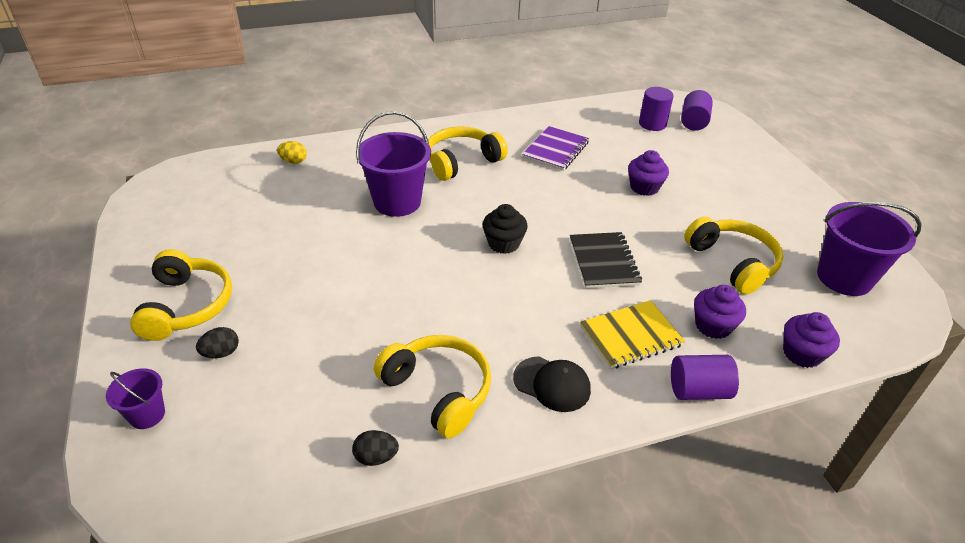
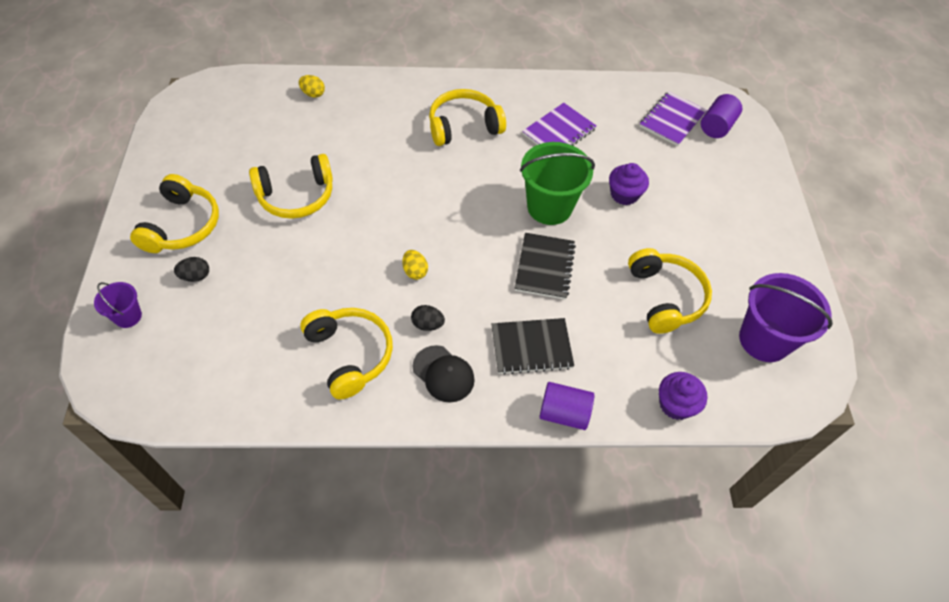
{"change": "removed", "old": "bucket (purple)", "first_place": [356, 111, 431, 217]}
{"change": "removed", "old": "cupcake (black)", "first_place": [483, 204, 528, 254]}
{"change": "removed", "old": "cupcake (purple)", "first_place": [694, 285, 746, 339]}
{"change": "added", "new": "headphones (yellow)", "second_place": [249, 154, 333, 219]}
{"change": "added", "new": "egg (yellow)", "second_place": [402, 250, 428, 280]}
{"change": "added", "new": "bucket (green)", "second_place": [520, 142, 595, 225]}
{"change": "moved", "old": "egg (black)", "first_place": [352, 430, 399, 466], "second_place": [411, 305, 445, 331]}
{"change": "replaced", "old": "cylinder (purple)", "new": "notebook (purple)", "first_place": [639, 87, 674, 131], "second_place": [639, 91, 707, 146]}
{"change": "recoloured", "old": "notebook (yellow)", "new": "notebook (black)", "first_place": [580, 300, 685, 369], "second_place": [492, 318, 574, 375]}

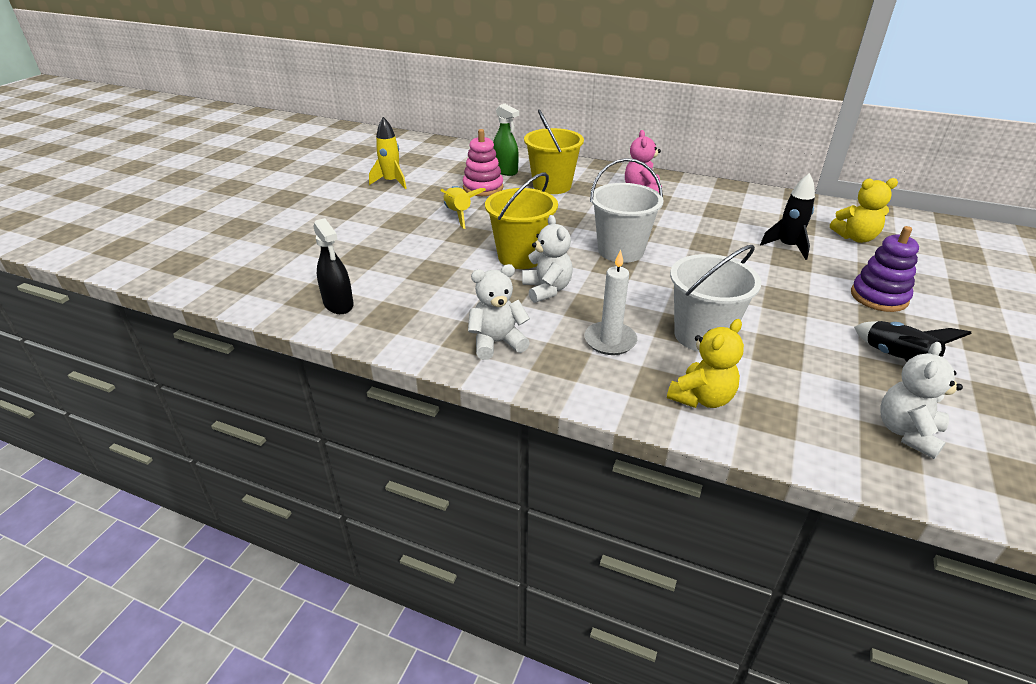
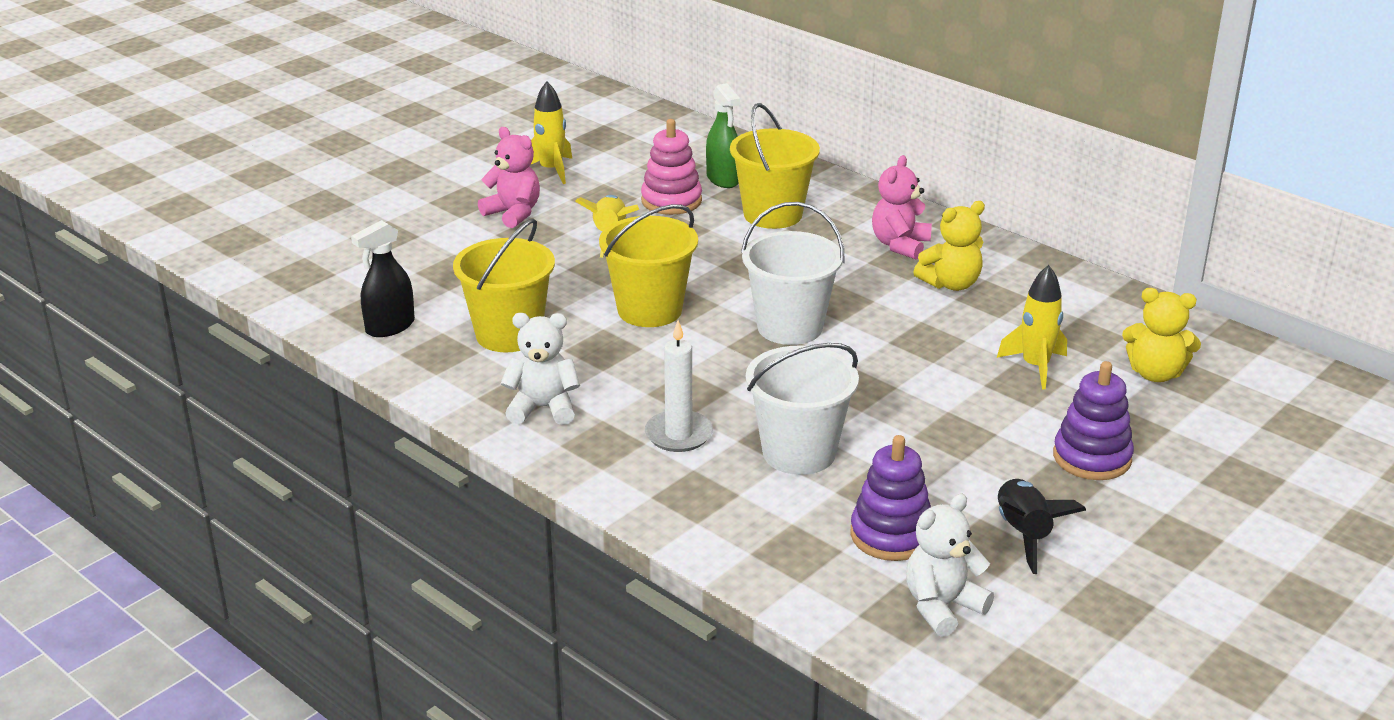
{"change": "removed", "old": "teddy bear (white)", "first_place": [522, 215, 573, 303]}
{"change": "added", "new": "bucket (yellow)", "second_place": [453, 219, 555, 352]}
{"change": "added", "new": "teddy bear (pink)", "second_place": [478, 127, 540, 228]}
{"change": "added", "new": "stacking toy (purple)", "second_place": [850, 435, 931, 561]}
{"change": "moved", "old": "teddy bear (yellow)", "first_place": [667, 319, 744, 408], "second_place": [913, 201, 985, 291]}
{"change": "recoloured", "old": "rocket (black)", "new": "rocket (yellow)", "first_place": [760, 173, 815, 260], "second_place": [997, 265, 1067, 389]}
{"change": "turned", "old": "spray bottle (black)", "first_place": [313, 218, 354, 314], "second_place": [351, 220, 415, 337], "degrees": 60}

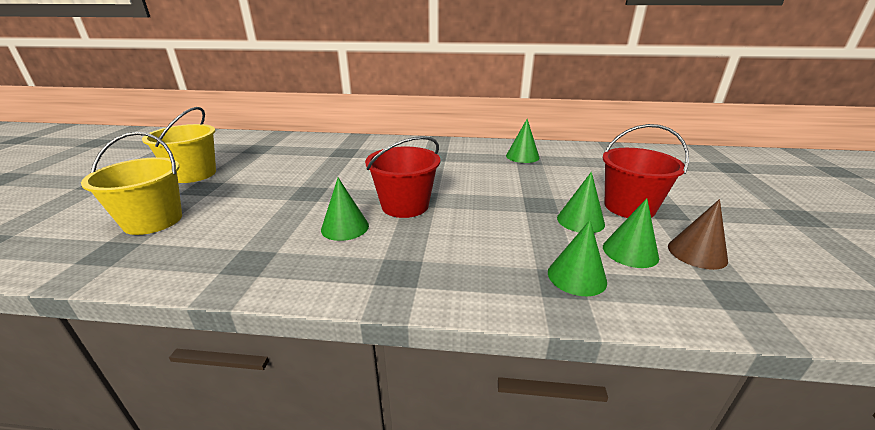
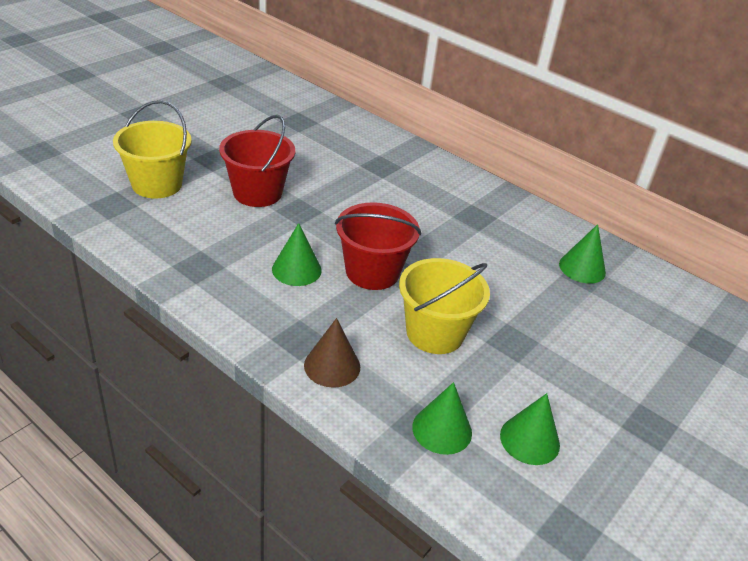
{"change": "removed", "old": "cone (green)", "first_place": [557, 172, 605, 233]}
{"change": "moved", "old": "bucket (yellow)", "first_place": [142, 107, 216, 183], "second_place": [399, 258, 490, 354]}
{"change": "moved", "old": "bucket (red)", "first_place": [602, 124, 689, 218], "second_place": [219, 115, 295, 207]}
{"change": "moved", "old": "cone (brown)", "first_place": [668, 199, 728, 270], "second_place": [304, 318, 360, 388]}

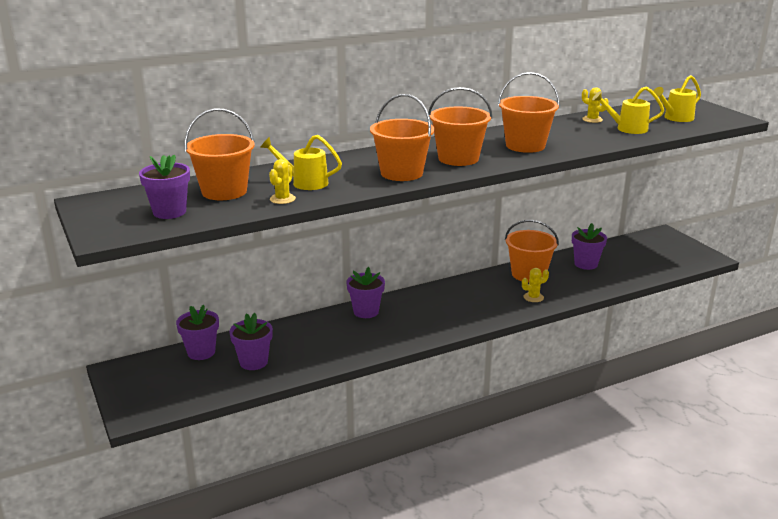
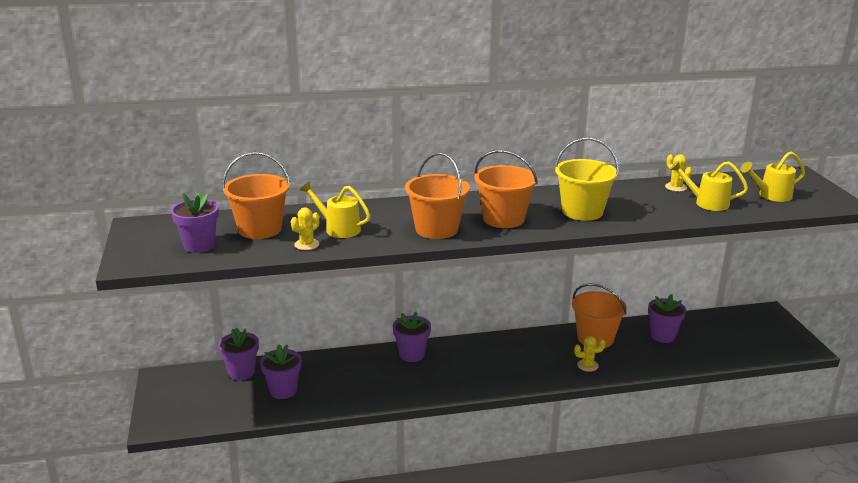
{"change": "recoloured", "old": "bucket (orange)", "new": "bucket (yellow)", "first_place": [498, 72, 560, 153], "second_place": [555, 138, 619, 221]}

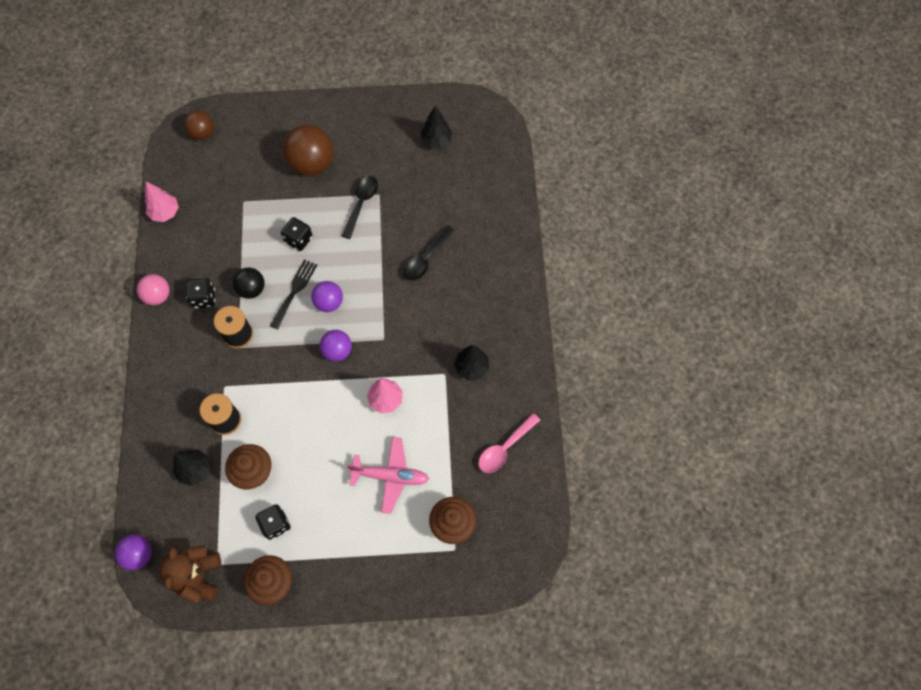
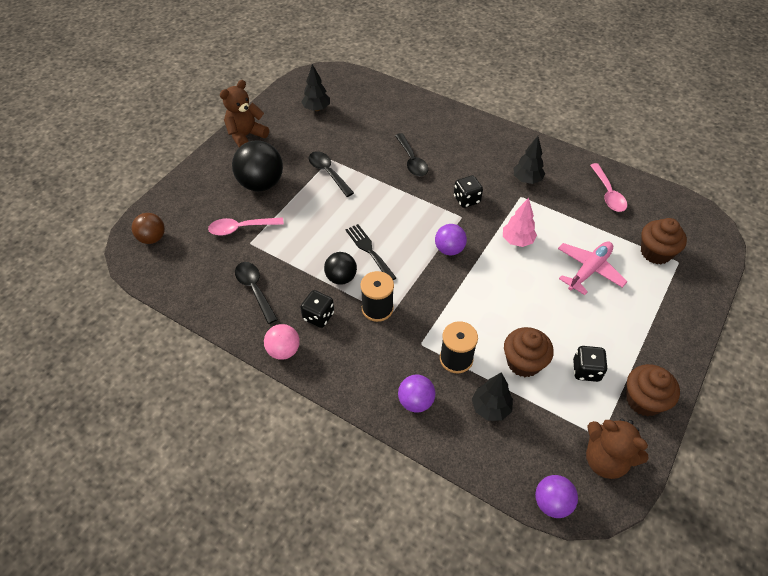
{"change": "removed", "old": "tree (pink)", "first_place": [145, 182, 179, 222]}
{"change": "added", "new": "spoon (pink)", "second_place": [208, 217, 284, 236]}
{"change": "added", "new": "teddy bear (brown)", "second_place": [220, 80, 269, 147]}
{"change": "added", "new": "spoon (black)", "second_place": [235, 262, 278, 324]}
{"change": "moved", "old": "dice (black)", "first_place": [281, 217, 313, 251], "second_place": [454, 175, 483, 208]}
{"change": "moved", "old": "ball (purple)", "first_place": [311, 281, 343, 312], "second_place": [398, 375, 436, 413]}
{"change": "recoloured", "old": "ball (brown)", "new": "ball (black)", "first_place": [283, 125, 334, 176], "second_place": [232, 141, 283, 191]}

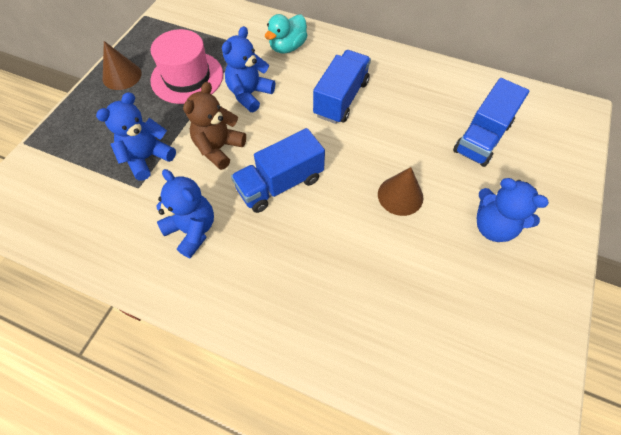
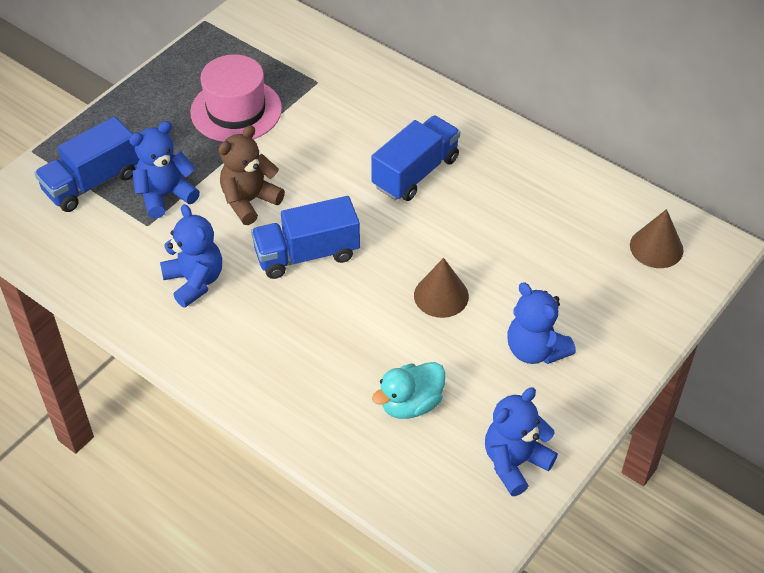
{"change": "moved", "old": "cone (brown)", "first_place": [103, 41, 142, 90], "second_place": [630, 209, 684, 268]}
{"change": "moved", "old": "teddy bear (blue)", "first_place": [222, 26, 275, 112], "second_place": [485, 387, 558, 496]}
{"change": "moved", "old": "duck (turquoise)", "first_place": [265, 14, 308, 54], "second_place": [372, 362, 446, 419]}
{"change": "moved", "old": "truck (blue)", "first_place": [453, 78, 529, 167], "second_place": [34, 117, 139, 212]}

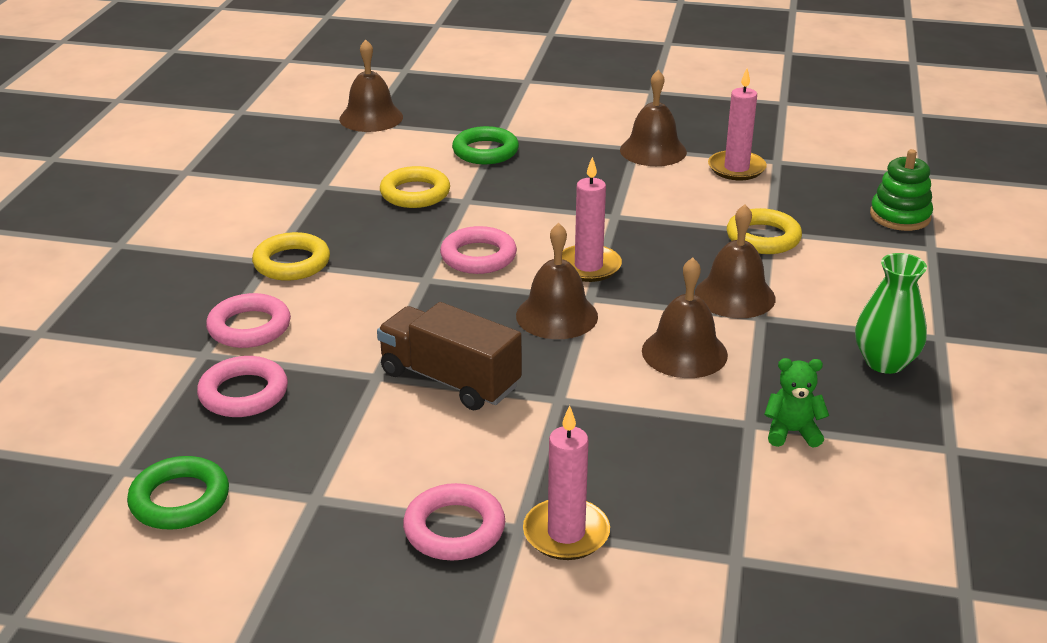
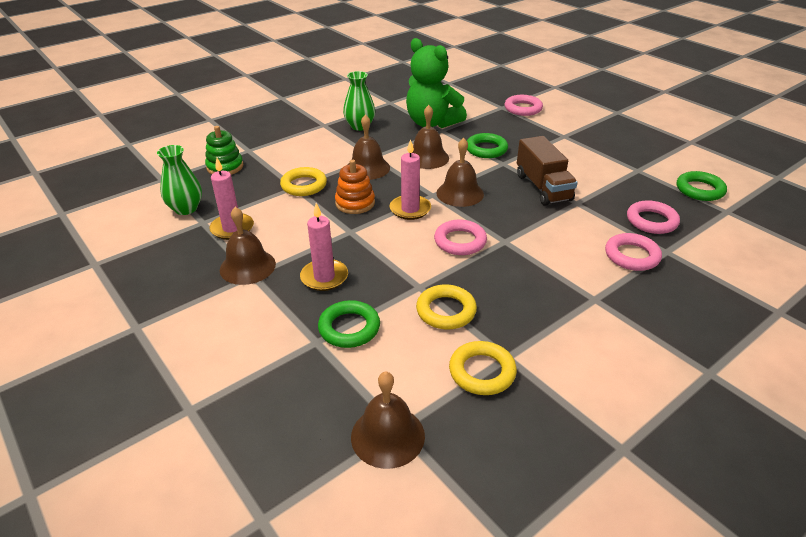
{"change": "added", "new": "vase (green)", "second_place": [157, 145, 202, 215]}
{"change": "added", "new": "stacking toy (orange)", "second_place": [335, 160, 375, 214]}
{"change": "added", "new": "ring (green)", "second_place": [467, 133, 508, 158]}
{"change": "moved", "old": "ring (yellow)", "first_place": [252, 232, 330, 281], "second_place": [449, 341, 517, 395]}
{"change": "moved", "old": "ring (pink)", "first_place": [403, 483, 505, 561], "second_place": [504, 95, 543, 116]}
{"change": "moved", "old": "candle (pink)", "first_place": [523, 405, 610, 560], "second_place": [300, 203, 348, 291]}
{"change": "resized", "old": "teddy bear (green)", "first_place": [764, 358, 829, 448], "second_place": [406, 38, 467, 128], "factor": 2.31}

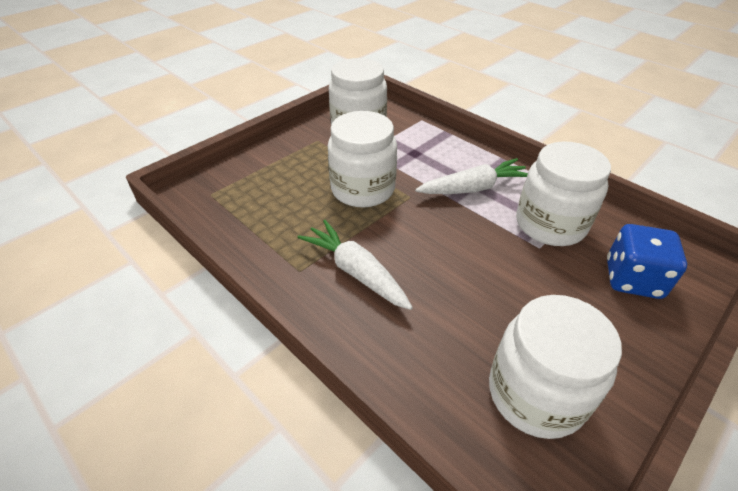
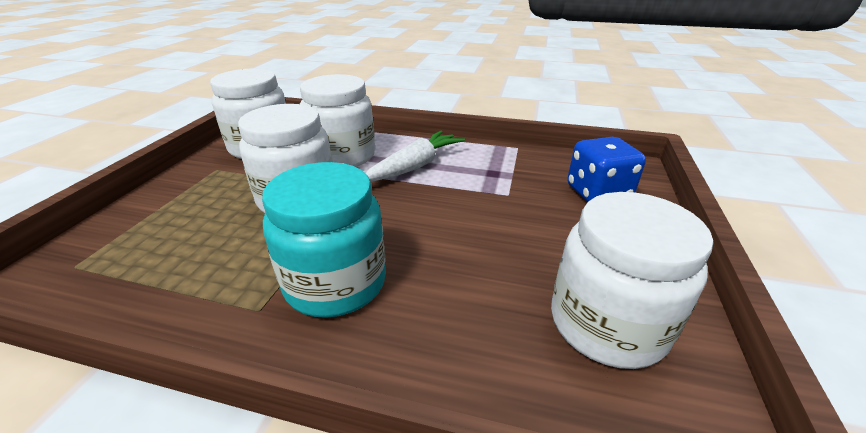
{"change": "moved", "old": "jar (white)", "first_place": [516, 141, 611, 246], "second_place": [300, 74, 375, 167]}
{"change": "replaced", "old": "carrot (white)", "new": "jar (turquoise)", "first_place": [298, 220, 413, 310], "second_place": [262, 162, 386, 318]}

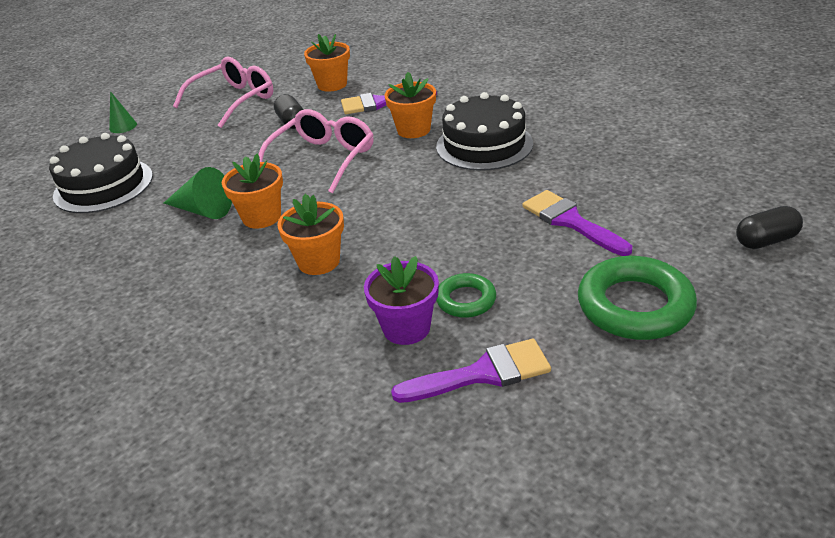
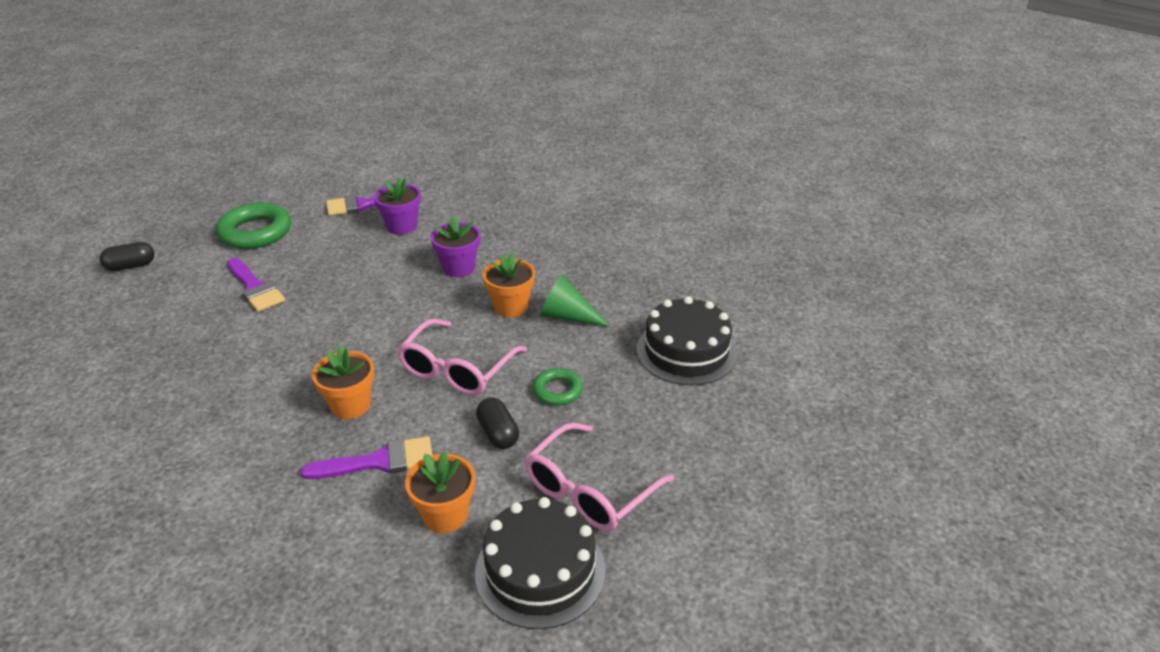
{"change": "removed", "old": "cone (green)", "first_place": [109, 91, 137, 133]}
{"change": "moved", "old": "cake (black)", "first_place": [436, 92, 533, 171], "second_place": [475, 497, 606, 629]}
{"change": "moved", "old": "ring (green)", "first_place": [436, 273, 496, 318], "second_place": [533, 368, 583, 406]}
{"change": "recoloured", "old": "flower pot (orange)", "new": "flower pot (purple)", "first_place": [277, 194, 344, 275], "second_place": [431, 215, 480, 277]}

